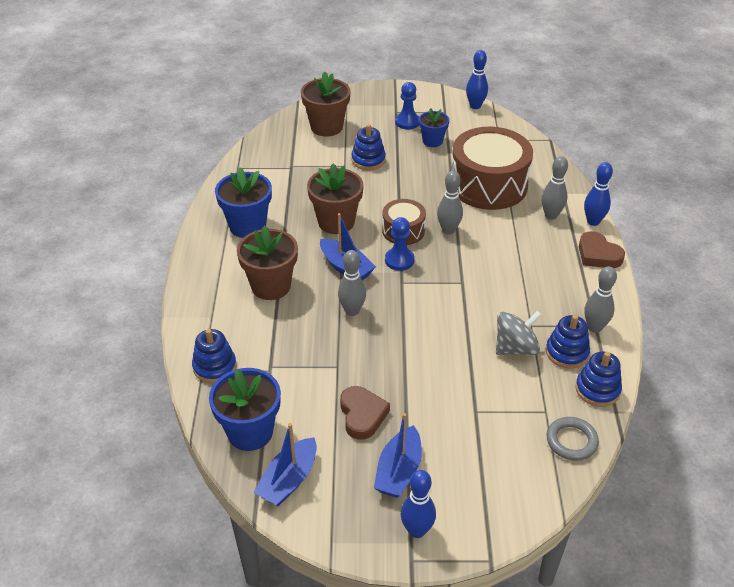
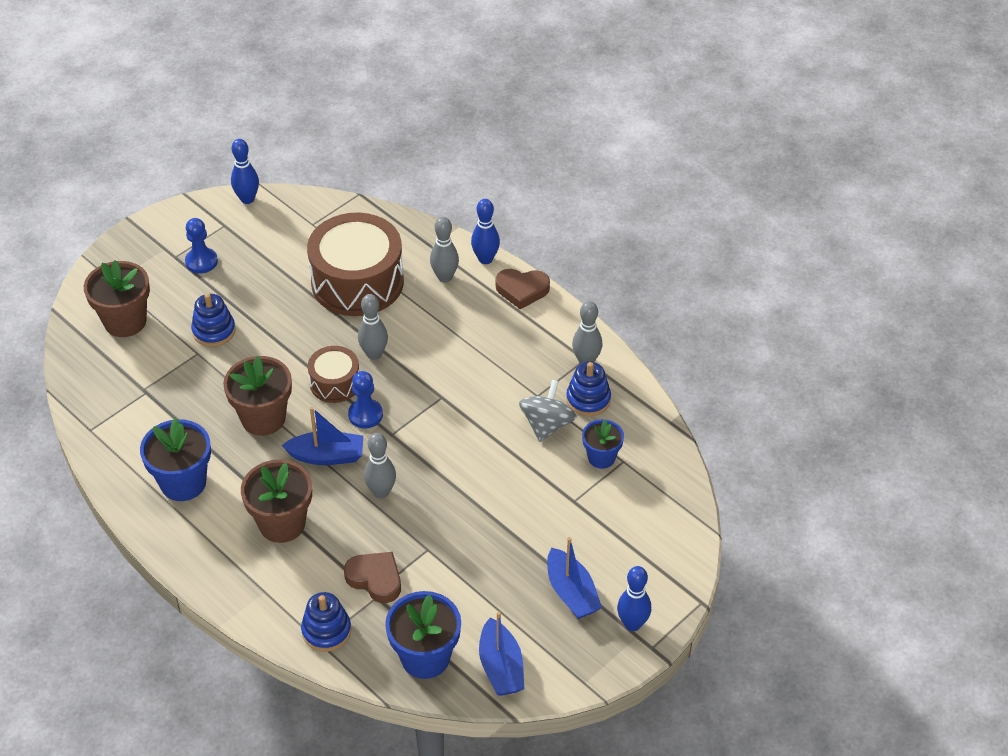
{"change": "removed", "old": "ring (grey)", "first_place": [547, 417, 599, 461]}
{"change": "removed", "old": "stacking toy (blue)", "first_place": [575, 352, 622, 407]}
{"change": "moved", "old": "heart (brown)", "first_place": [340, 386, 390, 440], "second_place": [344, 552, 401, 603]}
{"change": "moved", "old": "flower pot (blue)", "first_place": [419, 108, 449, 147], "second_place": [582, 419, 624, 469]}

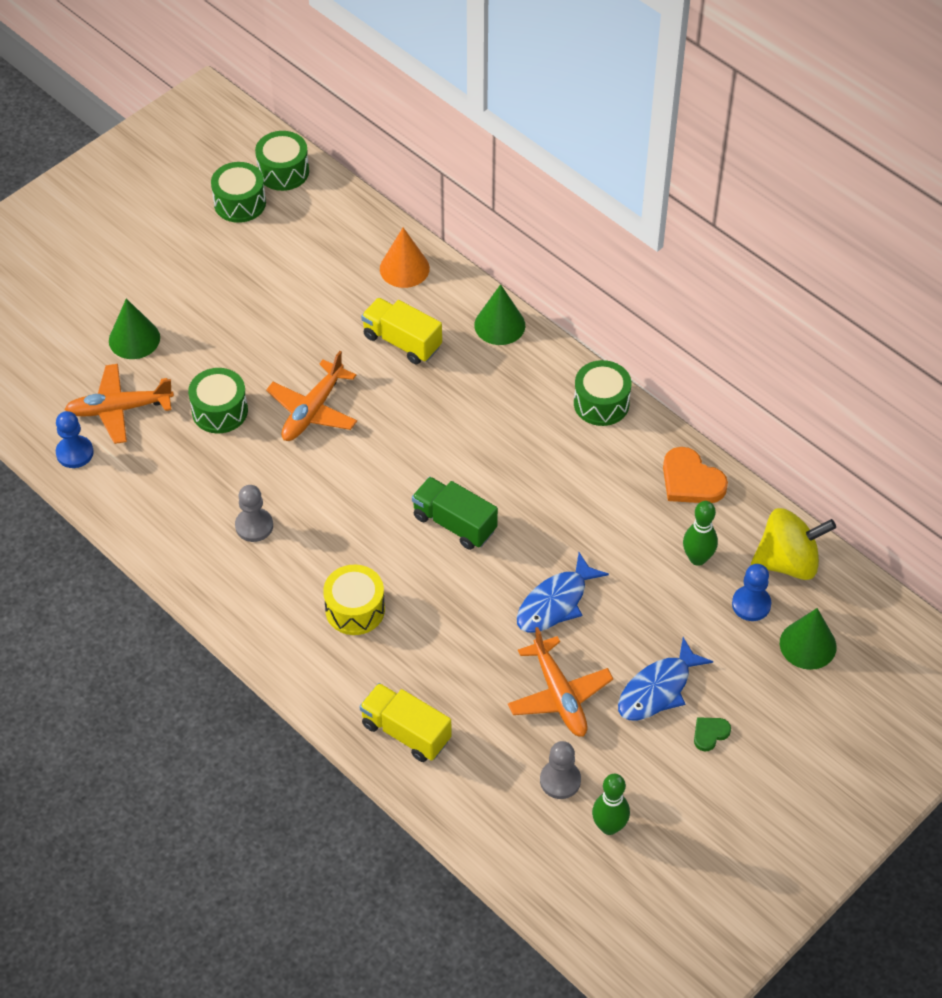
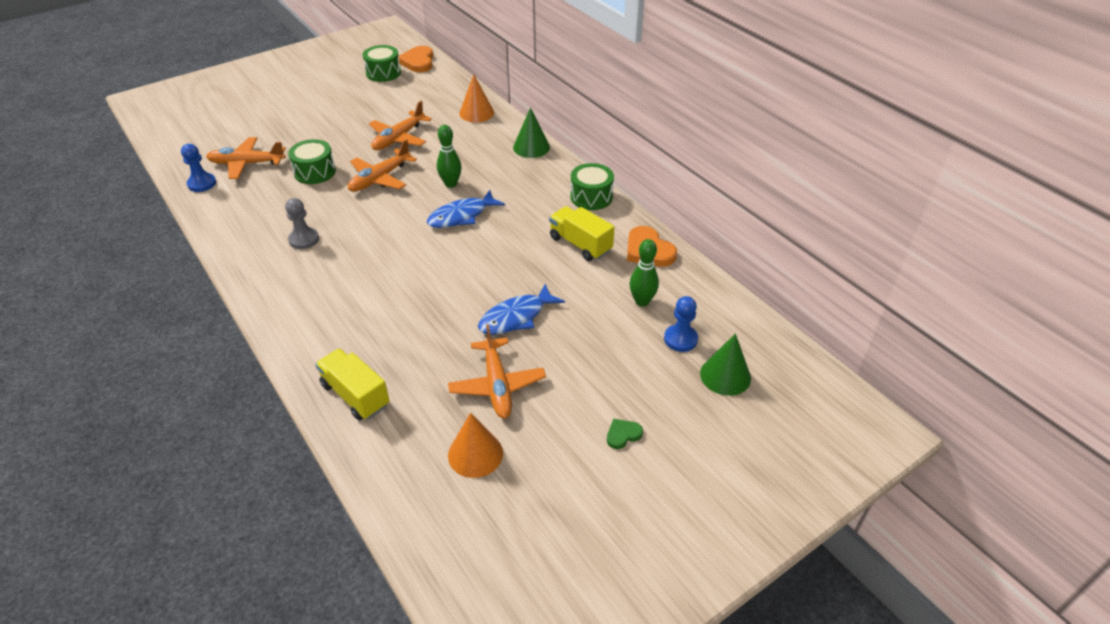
{"change": "removed", "old": "cone (green)", "first_place": [109, 298, 160, 359]}
{"change": "removed", "old": "drum (yellow)", "first_place": [323, 565, 385, 635]}
{"change": "removed", "old": "truck (green)", "first_place": [412, 477, 498, 550]}
{"change": "removed", "old": "spinning top (yellow)", "first_place": [751, 508, 836, 580]}
{"change": "added", "new": "plane (orange)", "second_place": [369, 101, 432, 150]}
{"change": "moved", "old": "truck (yellow)", "first_place": [361, 298, 442, 364], "second_place": [549, 206, 614, 261]}
{"change": "moved", "old": "bowling pin (green)", "first_place": [592, 774, 630, 835], "second_place": [437, 125, 462, 188]}
{"change": "moved", "old": "fish (blue)", "first_place": [618, 637, 713, 720], "second_place": [427, 190, 505, 228]}
{"change": "replaced", "old": "drum (green)", "new": "heart (orange)", "first_place": [255, 131, 309, 191], "second_place": [399, 46, 433, 72]}
{"change": "replaced", "old": "pawn (grey)", "new": "cone (orange)", "first_place": [540, 741, 581, 799], "second_place": [448, 413, 503, 478]}

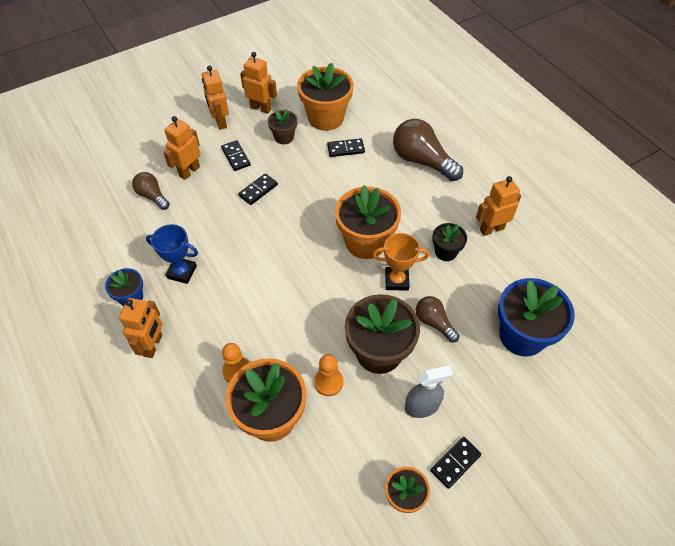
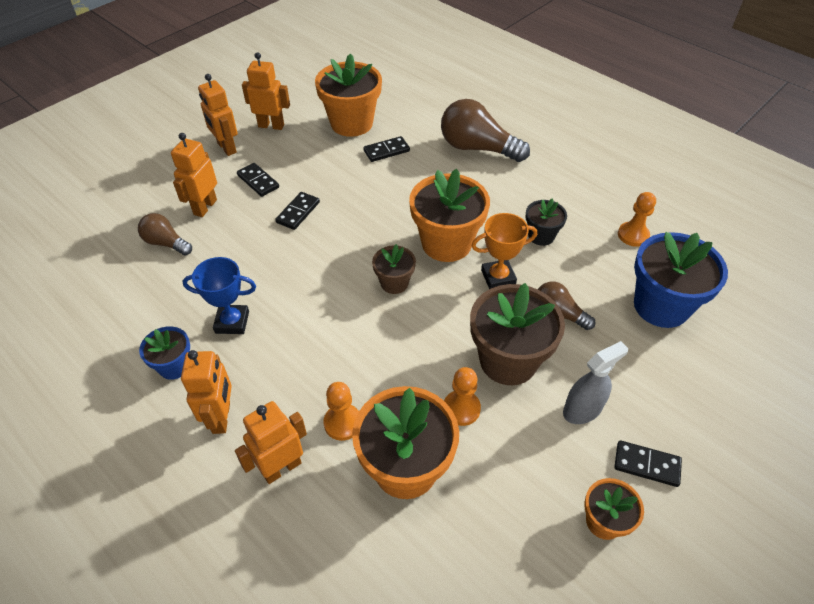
{"change": "added", "new": "pawn (orange)", "second_place": [618, 192, 656, 247]}
{"change": "moved", "old": "flower pot (brown)", "first_place": [268, 109, 297, 144], "second_place": [372, 244, 416, 294]}
{"change": "moved", "old": "robot (orange)", "first_place": [476, 176, 521, 236], "second_place": [235, 401, 307, 484]}
{"change": "turned", "old": "domino (black)", "first_place": [430, 437, 482, 489], "second_place": [614, 441, 682, 487], "degrees": 75}

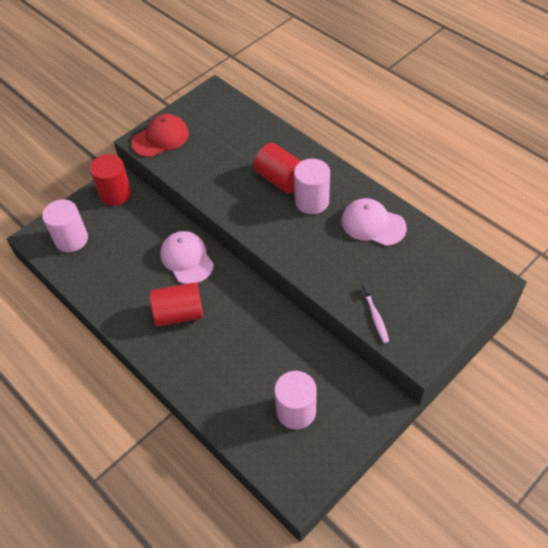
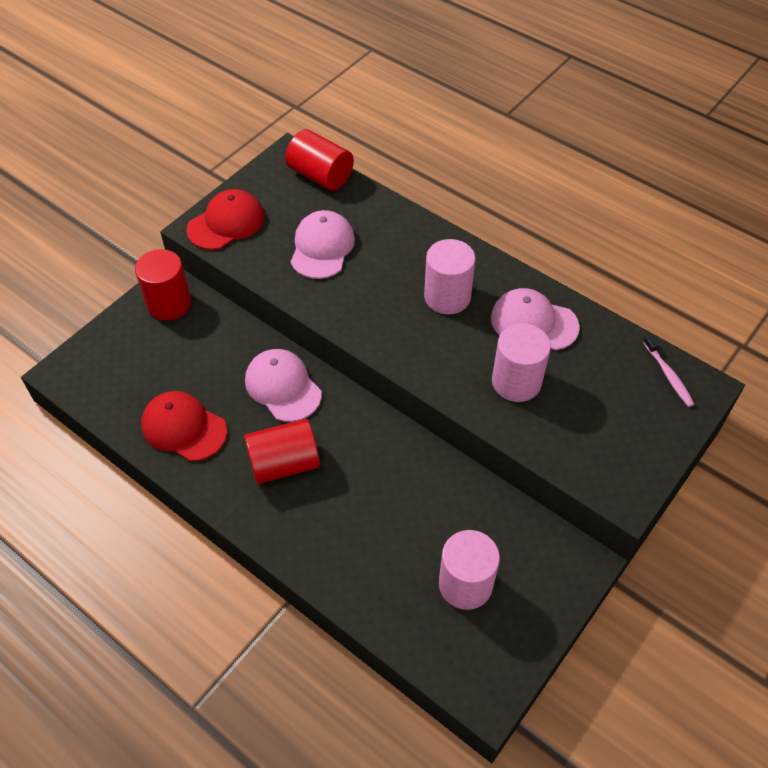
{"change": "added", "new": "cap (red)", "second_place": [141, 391, 227, 462]}
{"change": "added", "new": "cap (pink)", "second_place": [291, 210, 355, 279]}
{"change": "moved", "old": "cylinder (pink)", "first_place": [42, 199, 88, 252], "second_place": [492, 323, 551, 402]}
{"change": "moved", "old": "cylinder (red)", "first_place": [253, 143, 301, 194], "second_place": [285, 129, 354, 191]}
{"change": "moved", "old": "toothbrush (pink)", "first_place": [362, 283, 389, 343], "second_place": [643, 335, 694, 407]}

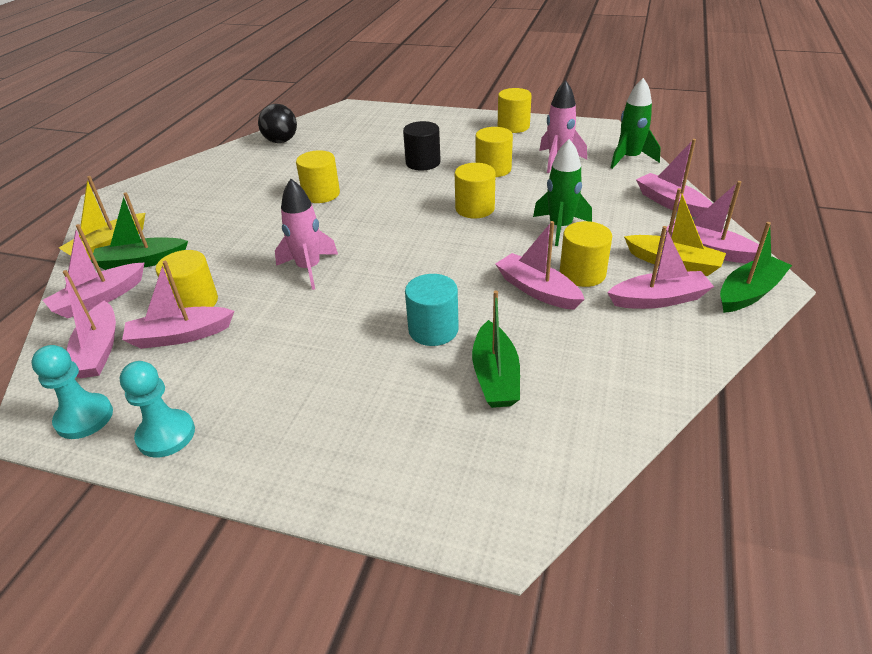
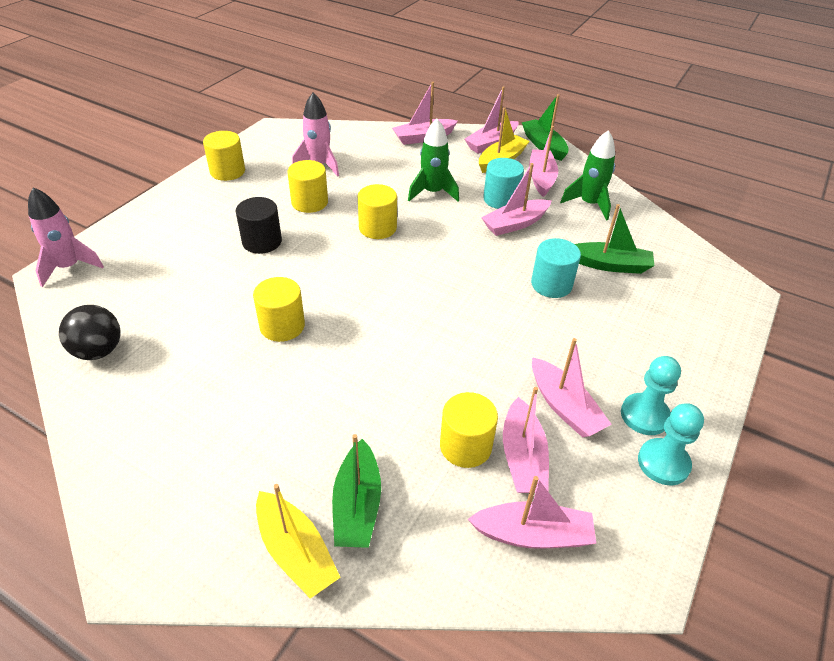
{"change": "moved", "old": "pawn (turquoise)", "first_place": [31, 345, 113, 439], "second_place": [621, 356, 681, 435]}
{"change": "moved", "old": "boat (pink)", "first_place": [43, 224, 145, 318], "second_place": [532, 338, 612, 438]}
{"change": "moved", "old": "rocket (pink)", "first_place": [275, 179, 338, 290], "second_place": [28, 187, 104, 287]}
{"change": "moved", "old": "rocket (green)", "first_place": [611, 78, 661, 169], "second_place": [560, 130, 615, 221]}
{"change": "recoloured", "old": "cylinder (yellow)", "new": "cylinder (turquoise)", "first_place": [560, 221, 612, 287], "second_place": [483, 158, 524, 209]}

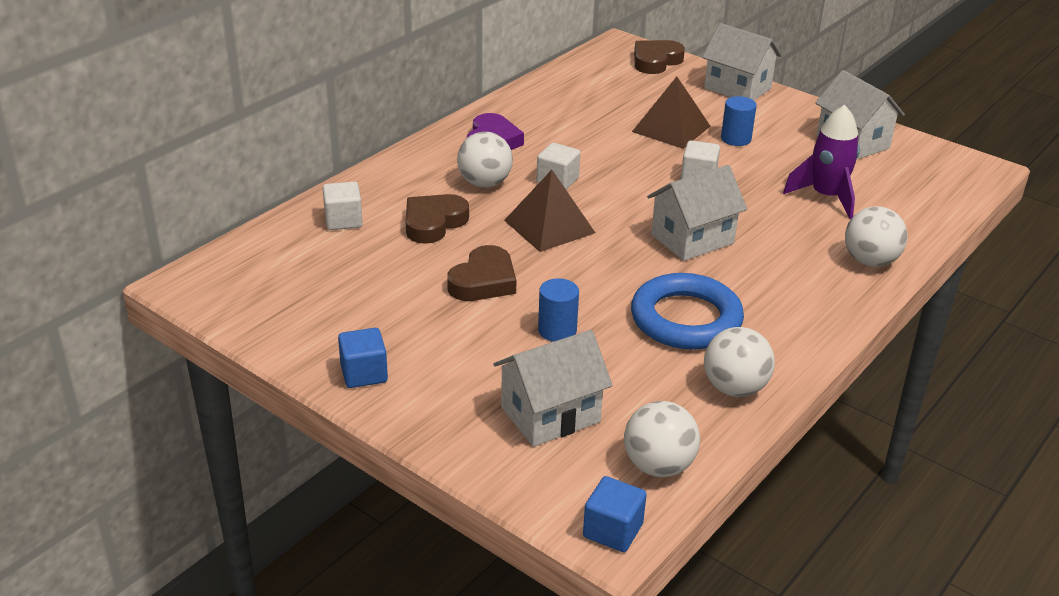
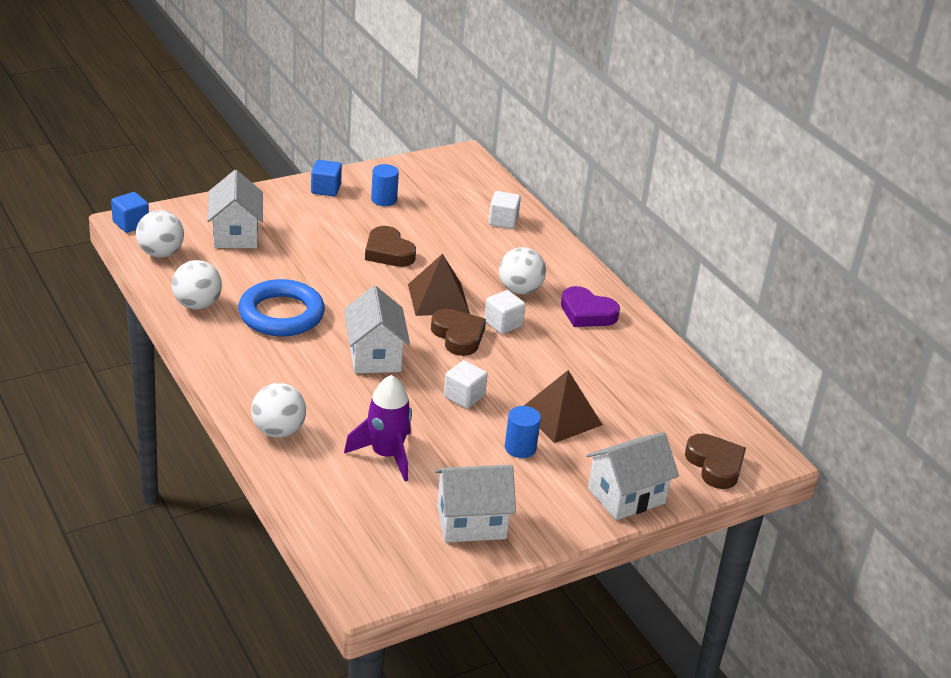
{"change": "moved", "old": "heart (brown)", "first_place": [406, 194, 469, 244], "second_place": [431, 309, 486, 356]}
{"change": "moved", "old": "cylinder (blue)", "first_place": [538, 278, 579, 342], "second_place": [371, 164, 399, 206]}

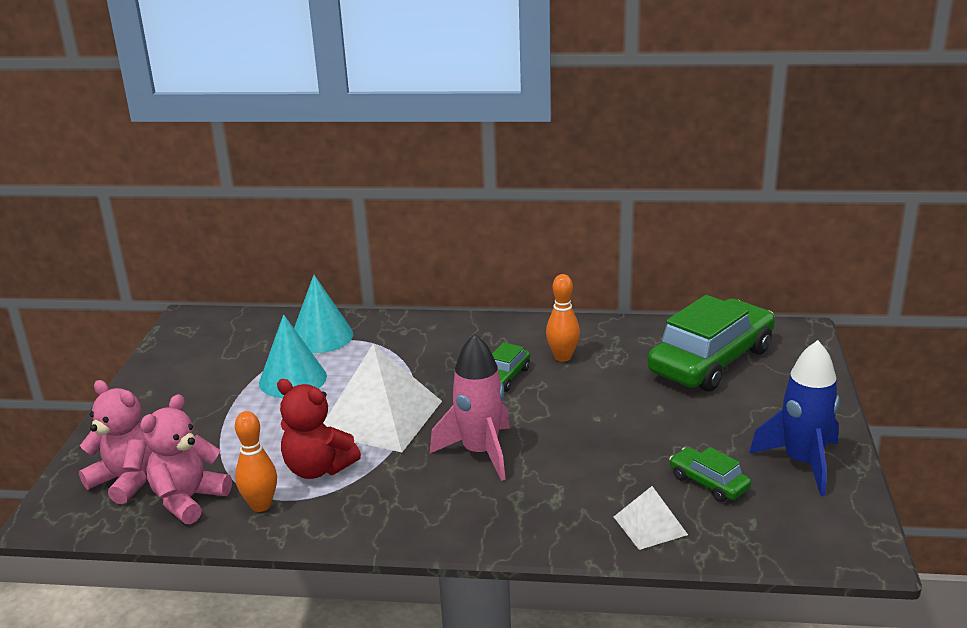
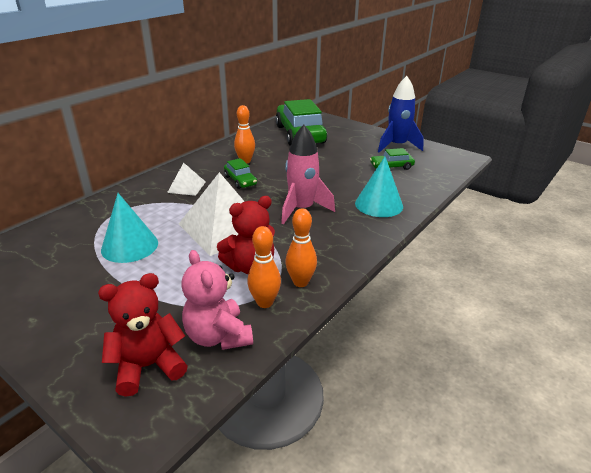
{"change": "added", "new": "bowling pin (orange)", "second_place": [285, 208, 317, 287]}
{"change": "moved", "old": "cone (turquoise)", "first_place": [294, 275, 353, 353], "second_place": [355, 156, 403, 217]}
{"change": "moved", "old": "pyramid (white)", "first_place": [614, 486, 688, 550], "second_place": [167, 163, 206, 196]}
{"change": "recoloured", "old": "teddy bear (pink)", "new": "teddy bear (red)", "first_place": [79, 380, 153, 504], "second_place": [98, 273, 188, 397]}

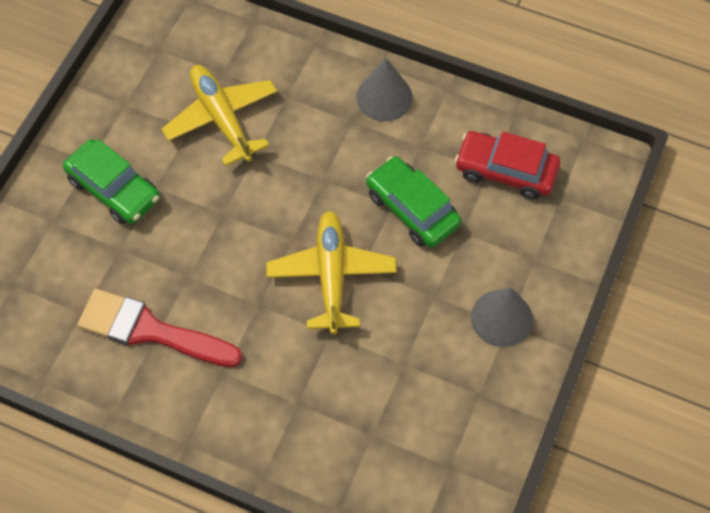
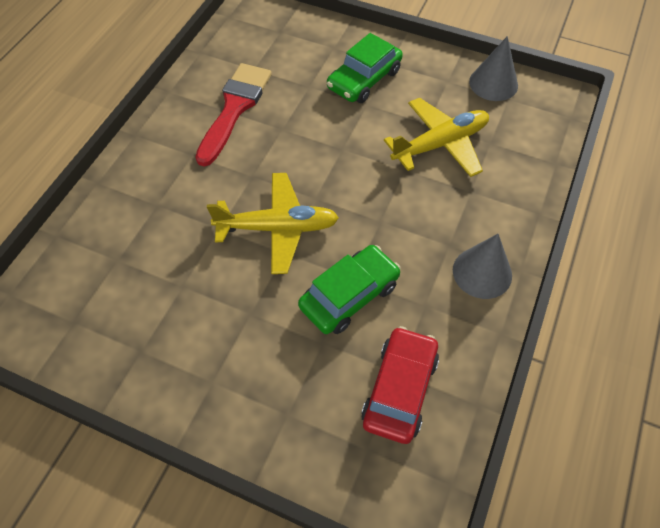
{"change": "moved", "old": "cone (grey)", "first_place": [471, 287, 533, 347], "second_place": [469, 36, 518, 101]}

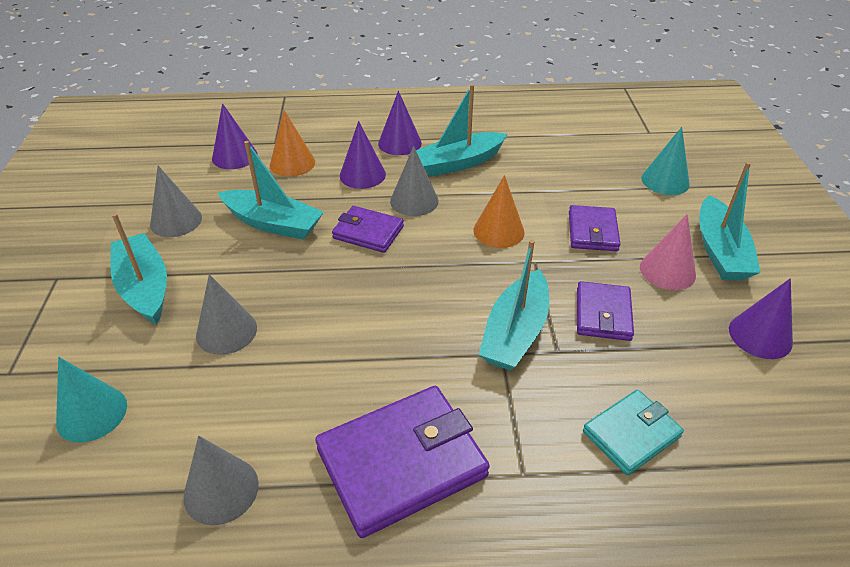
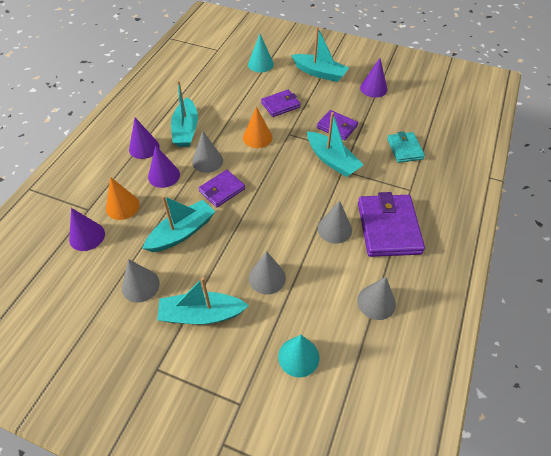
{"change": "removed", "old": "cone (pink)", "first_place": [640, 214, 696, 290]}
{"change": "added", "new": "cone (grey)", "second_place": [317, 200, 352, 244]}
{"change": "turned", "old": "wallet (purple)", "first_place": [569, 205, 621, 251], "second_place": [261, 90, 301, 117], "degrees": -60}

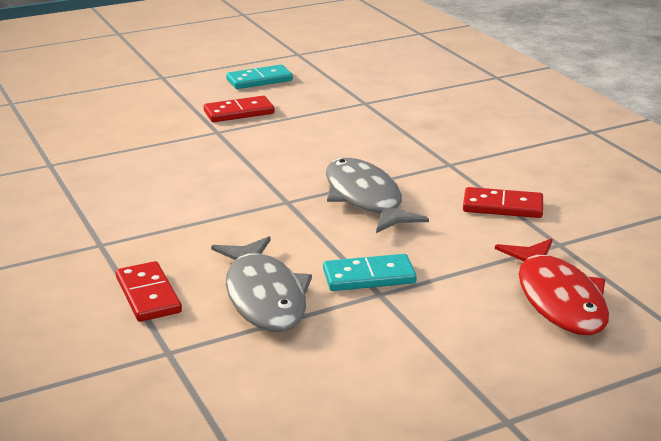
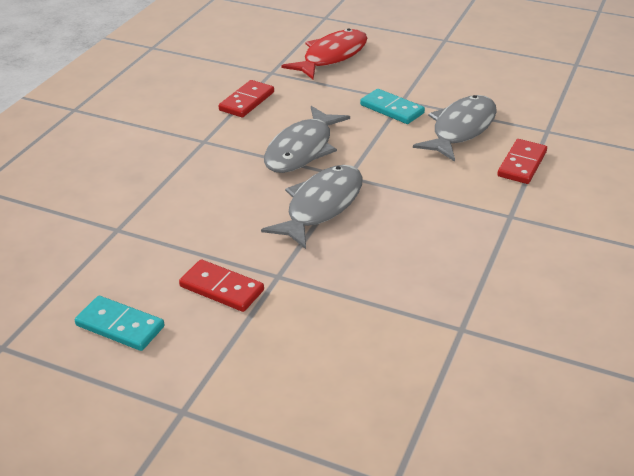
{"change": "added", "new": "fish (grey)", "second_place": [261, 165, 363, 249]}
{"change": "turned", "old": "domino (red)", "first_place": [463, 187, 543, 218], "second_place": [219, 80, 274, 117], "degrees": 60}

